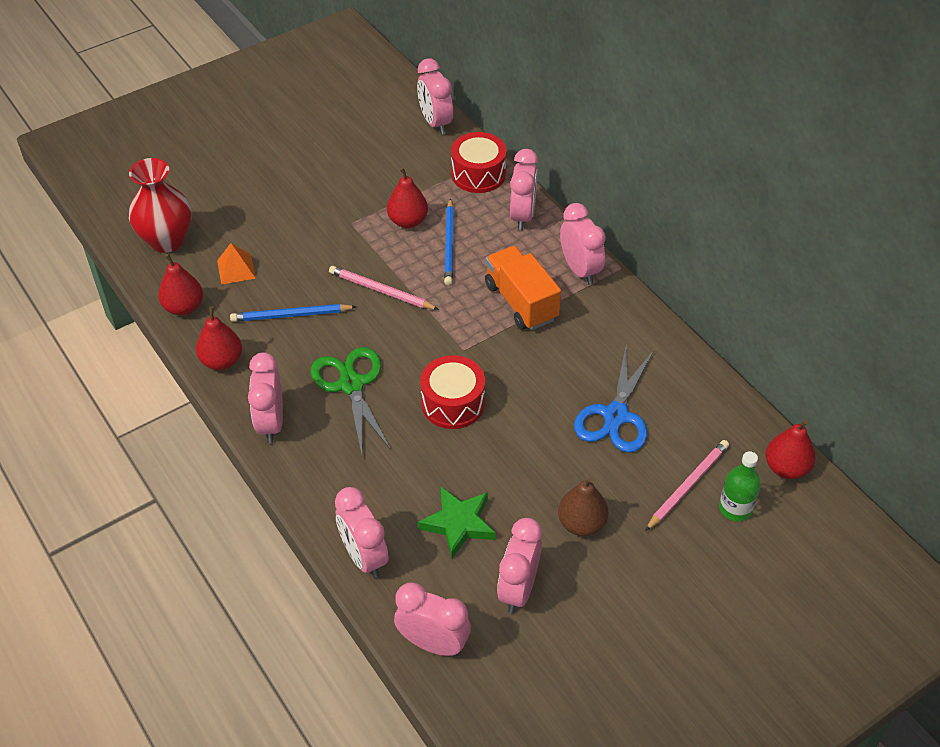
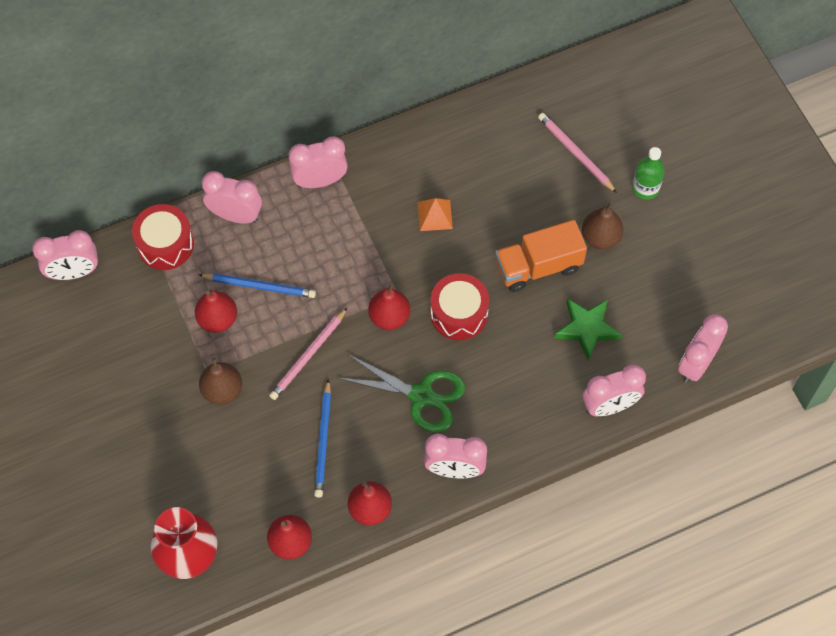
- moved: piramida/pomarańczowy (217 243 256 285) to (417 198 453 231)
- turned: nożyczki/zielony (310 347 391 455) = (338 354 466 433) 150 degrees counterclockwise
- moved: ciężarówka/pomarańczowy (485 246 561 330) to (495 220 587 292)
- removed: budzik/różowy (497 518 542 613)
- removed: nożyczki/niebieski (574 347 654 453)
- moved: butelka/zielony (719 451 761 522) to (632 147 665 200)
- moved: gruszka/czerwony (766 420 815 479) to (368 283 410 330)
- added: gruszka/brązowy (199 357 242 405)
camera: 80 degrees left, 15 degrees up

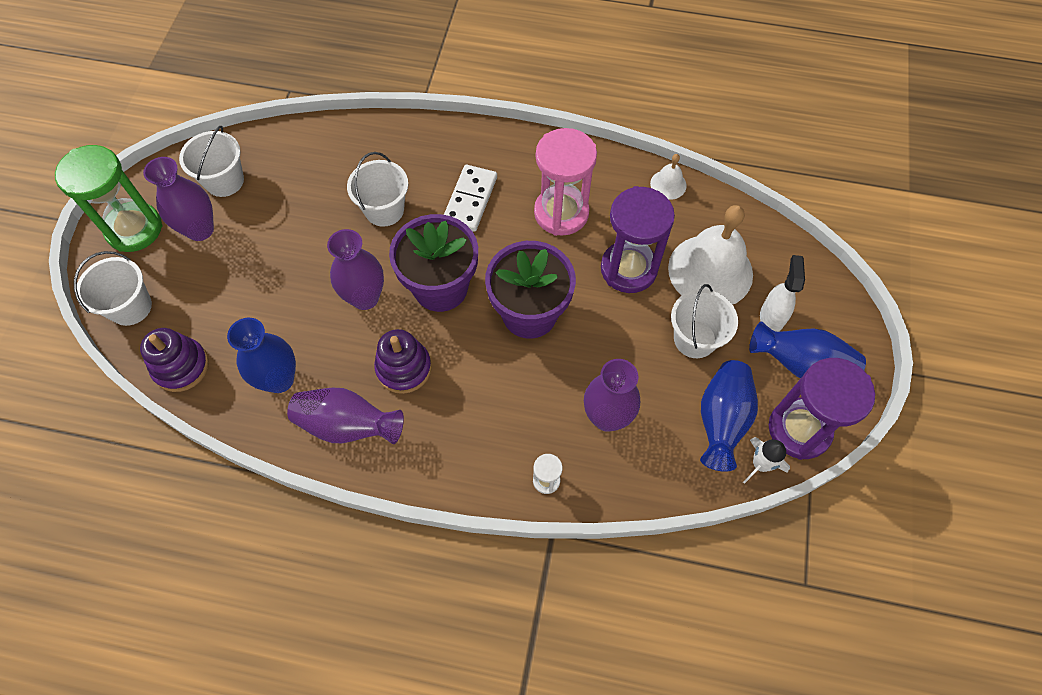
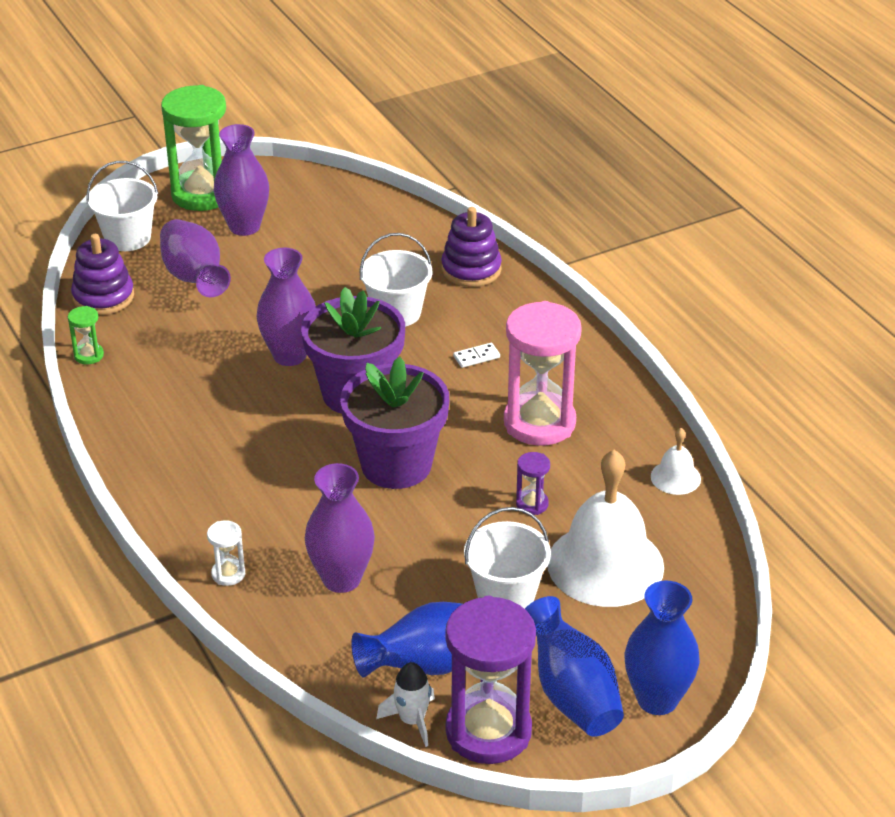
- removed: wiadro/biały (179 126 244 197)
- moved: wazon/niebieski (227 318 296 393) to (624 581 700 715)
- moved: wazon/fioletowy (287 388 404 444) to (160 219 231 297)
- moved: zabawka nakładanka/fioletowy (374 329 432 394) to (441 207 502 287)
- resized: kostka domina/biały (444 165 497 232) = (453 343 500 368) x0.47
- resized: klepsydra/fioletowy (601 186 675 293) = (516 452 550 515) x0.43
- removed: spryskiwacz/biały (760 255 805 332)
- added: klepsydra/zielony (68 306 104 364)
camera: 50 degrees right, 25 degrees down

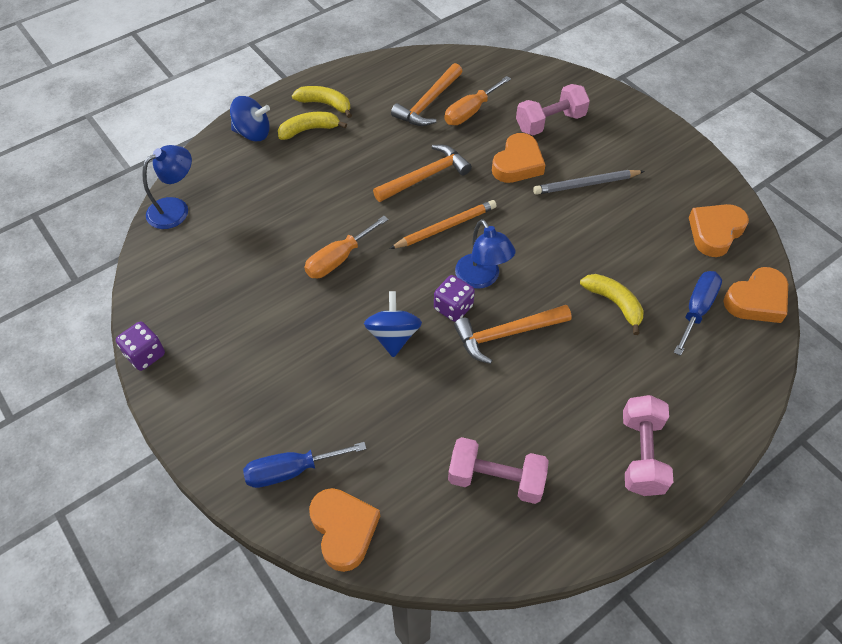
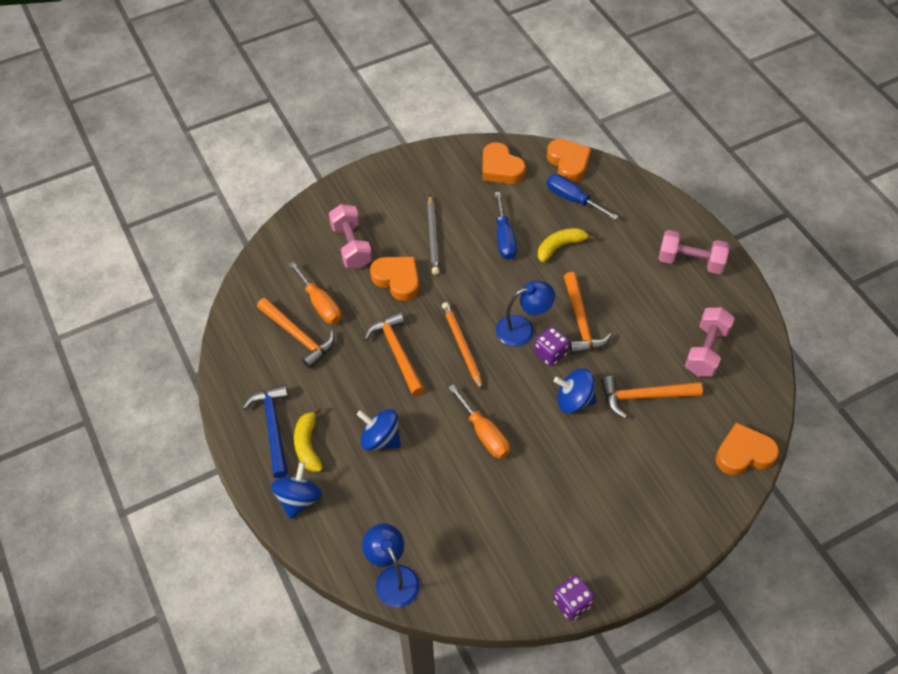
- moved: śrubokręt/niebieski (243 442 366 488) to (495 192 517 260)
- replaced: banan/żółty (292 86 352 118) to młotek/niebieski (242 384 288 478)
- added: bączek/niebieski (357 409 401 451)
- added: młotek/pomarańczowy (601 376 703 419)
camera: 80 degrees left, 0 degrees up

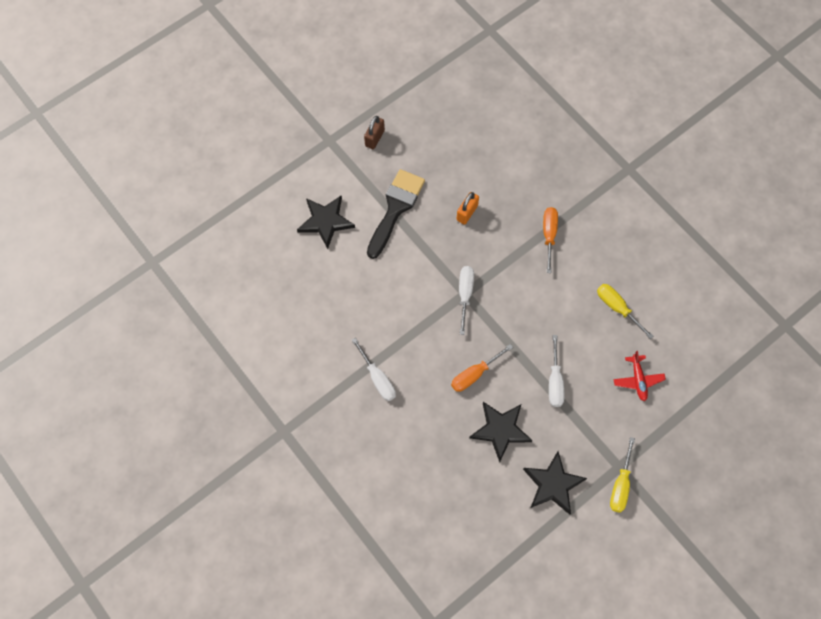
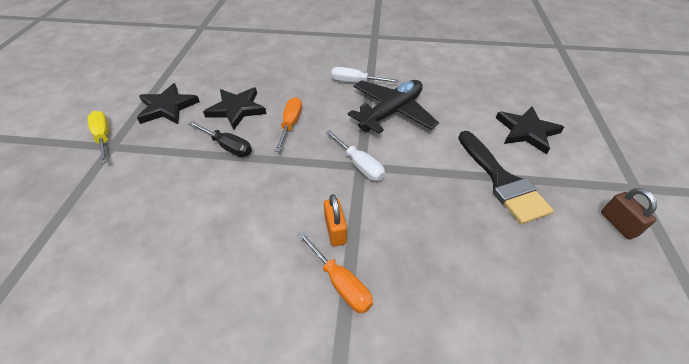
- moved: kłódka/pomarańczowy (457 192 479 225) to (324 194 347 246)
- removed: śrubokręt/biały (549 335 564 407)
- removed: śrubokręt/żółty (597 284 654 339)
- removed: samolot/czerwony (613 351 666 401)
- added: śrubokręt/czarny (188 121 252 157)
- added: samolot/czarny (348 80 439 134)
camera: 135 degrees right, 20 degrees down

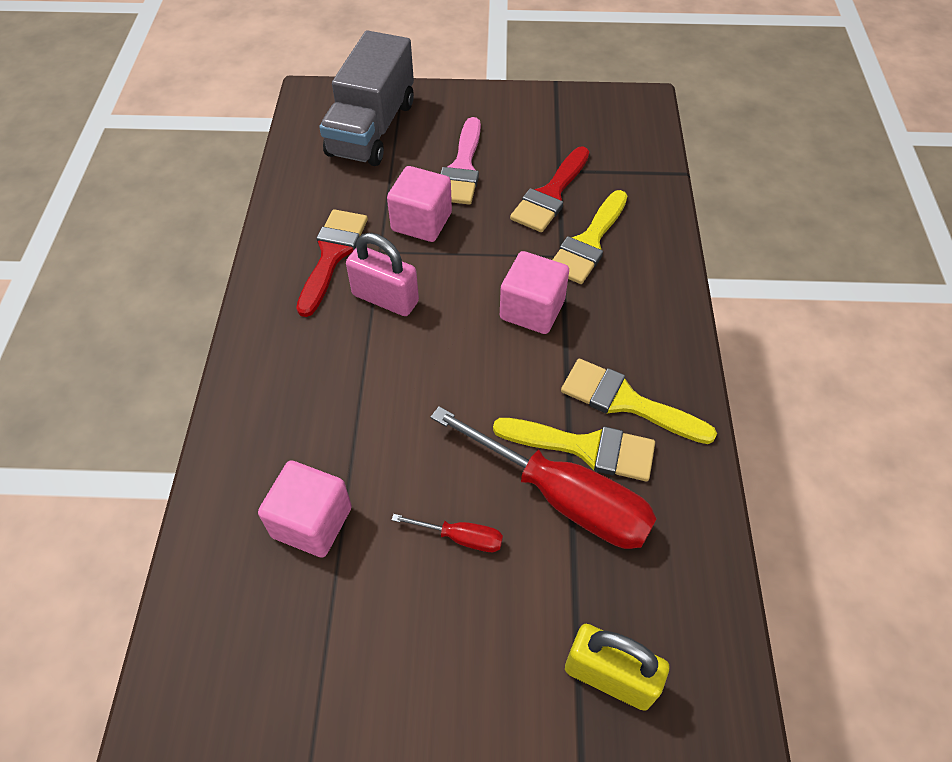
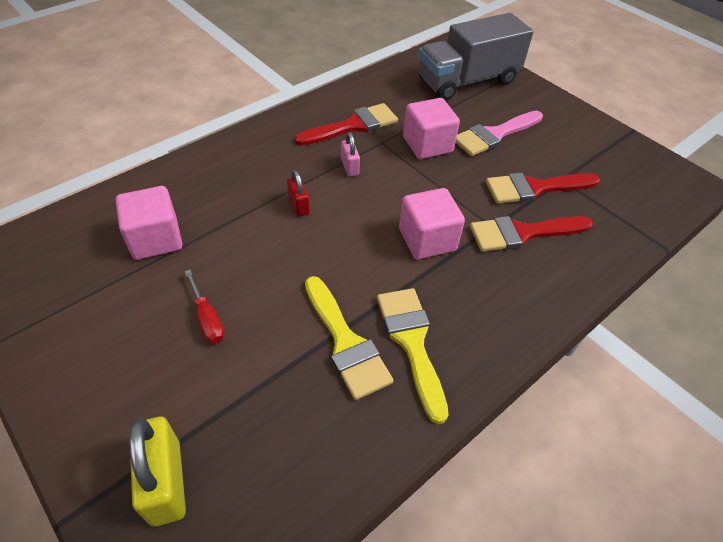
- resized: kłódka/różowy (346 233 419 316) = (341 132 360 177) x0.56
- removed: śrubokręt/czerwony (430 406 657 549)
- recoloured: pędzel/żółty (553 190 628 284) to pędzel/czerwony (470 216 593 252)
- added: kłódka/czerwony (287 170 310 216)
camera: 45 degrees right, 5 degrees down

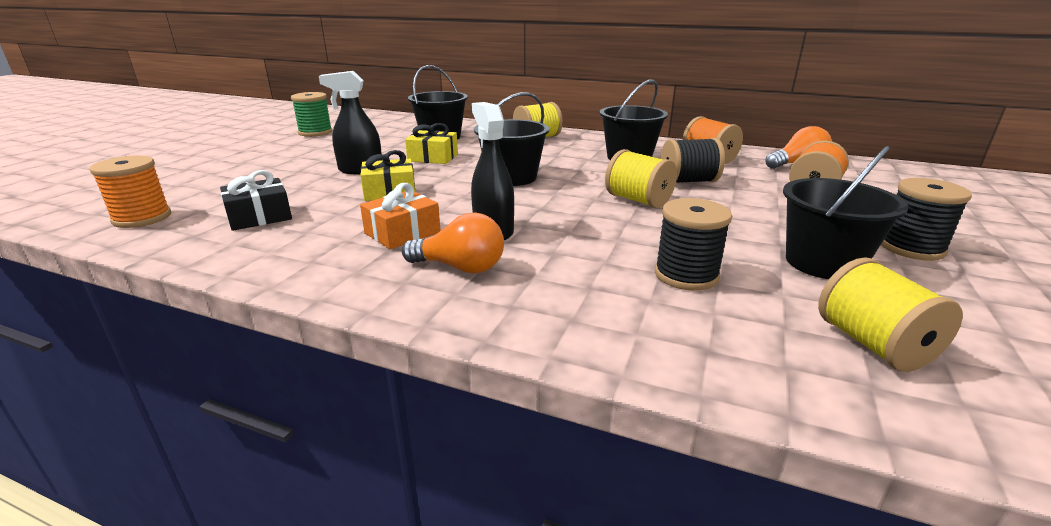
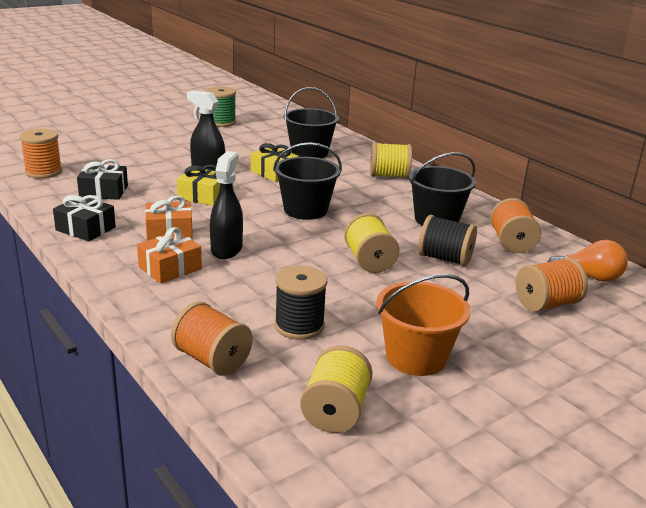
- replaced: żarówka/pomarańczowy (402 212 504 273) to prezent/pomarańczowy (137 227 202 283)
- recoloured: wiadro/czarny (783 146 909 279) to wiadro/pomarańczowy (376 274 470 376)
- removed: szpulka/czarny (881 178 972 261)
- added: prezent/czarny (53 195 116 241)
- added: szpulka/pomarańczowy (171 301 253 376)
camera: 30 degrees right, 0 degrees up

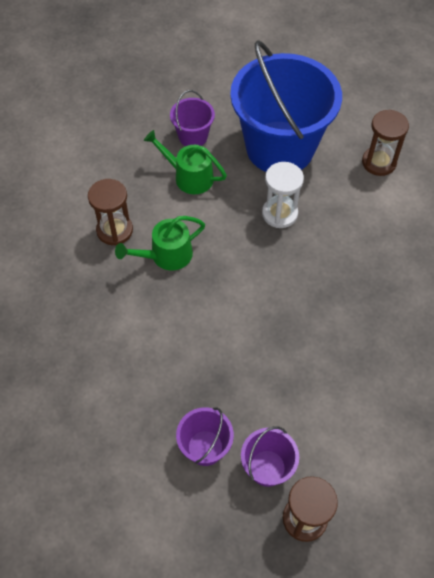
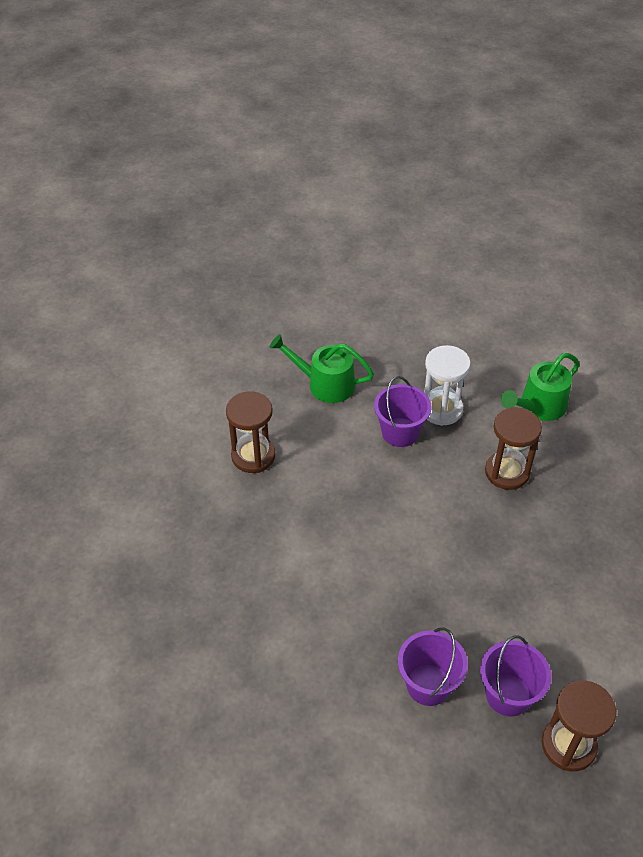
- moved: konewka/zielony (115 216 205 271) to (501 353 580 421)
- moved: wiadro/fioletowy (170 90 215 146) to (374 376 432 447)
- removed: wiadro/niebieski (230 40 342 172)
- moved: klepsydra/brązowy (362 110 409 176) to (485 407 542 490)
camera: 10 degrees left, 10 degrees down

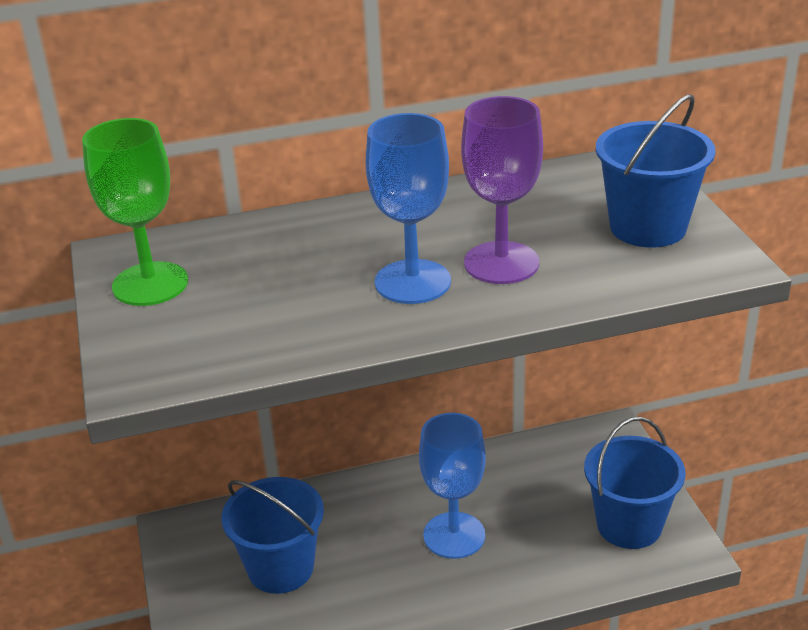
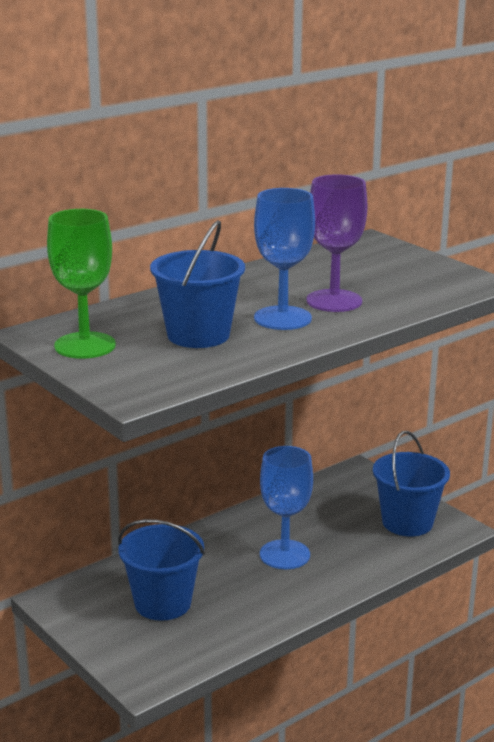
- moved: wiadro/niebieski (595 94 716 248) to (150 220 245 348)
camera: 25 degrees left, 10 degrees down

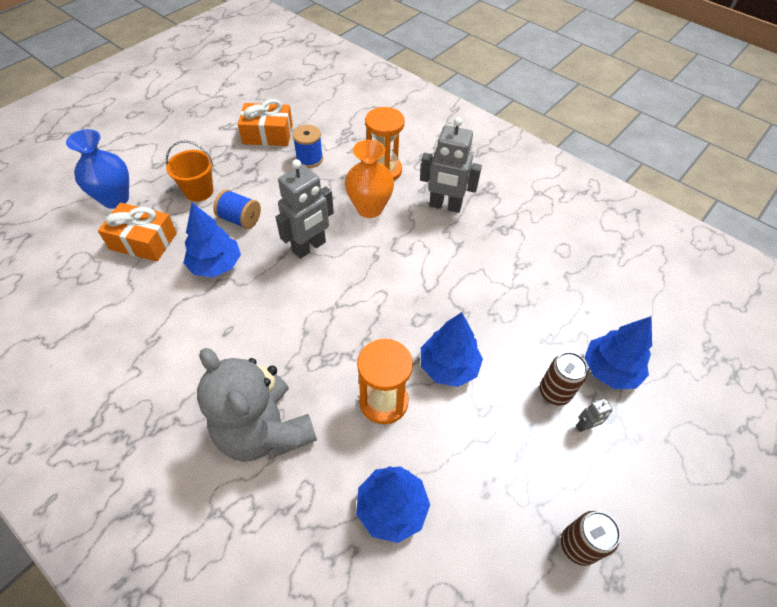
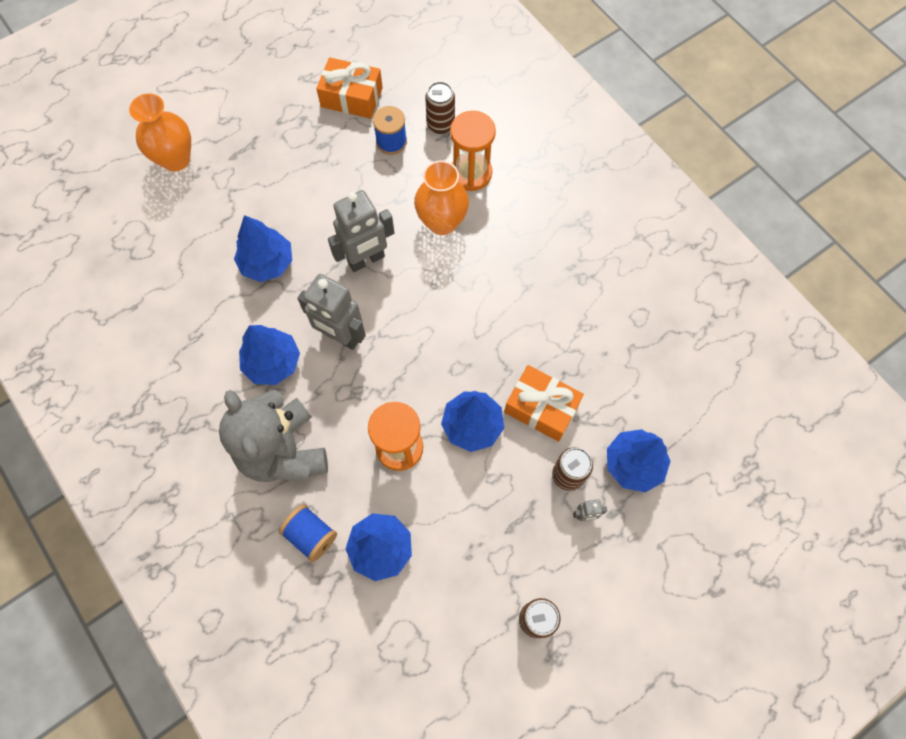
- recoloured: wazon/niebieski (66 129 129 209) to wazon/pomarańczowy (129 93 191 171)
- moved: prezent/pomarańczowy (98 203 177 262) to (504 365 584 442)
- removed: wiadro/pomarańczowy (166 140 213 202)
- moved: szpulka/niebieski (213 189 261 229) to (279 505 337 562)
- moved: robot/szary (420 117 482 213) to (297 274 366 350)
- added: drzewko/niebieski (239 325 300 385)
- added: puszka/brązowy (425 81 455 134)
camera: 15 degrees right, 15 degrees up

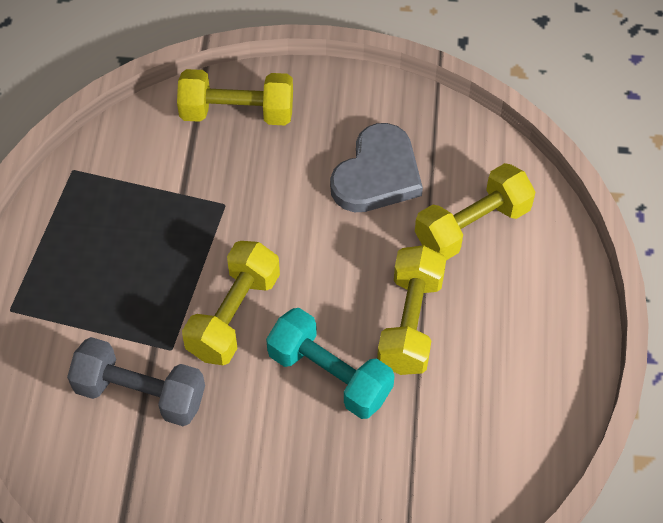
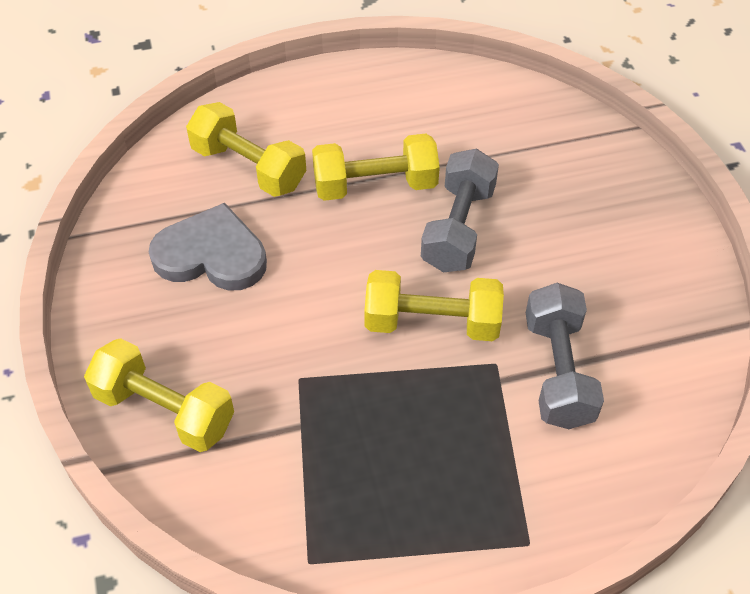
- turned: hantel/żółty (177 69 293 125) = (84 338 234 452) 45 degrees counterclockwise
- recoloured: hantel/turkusowy (266 308 394 419) to hantel/szary (421 149 499 273)
camera: 110 degrees left, 5 degrees down

